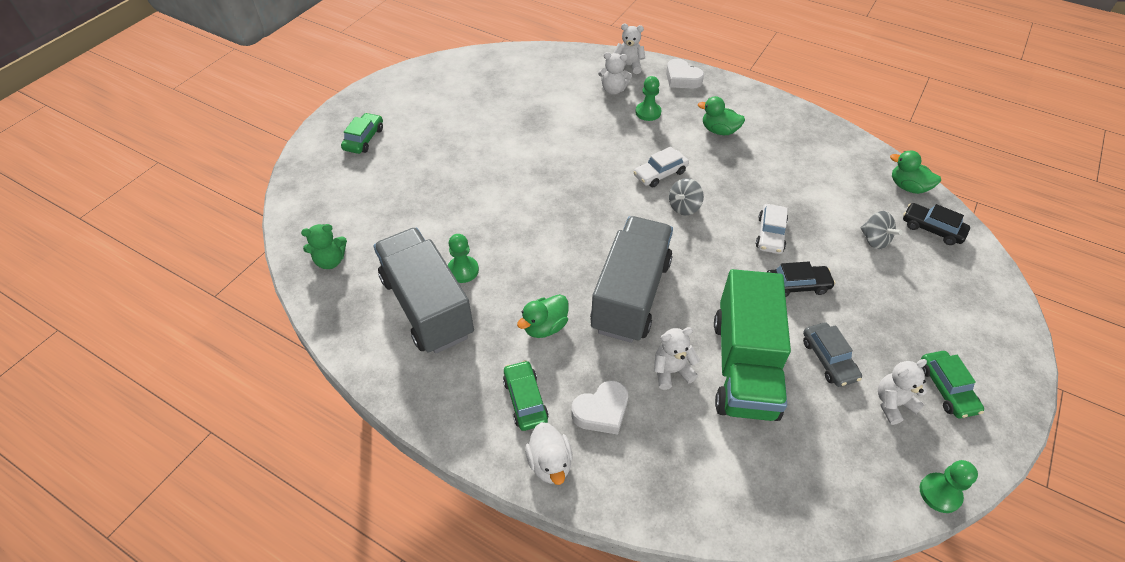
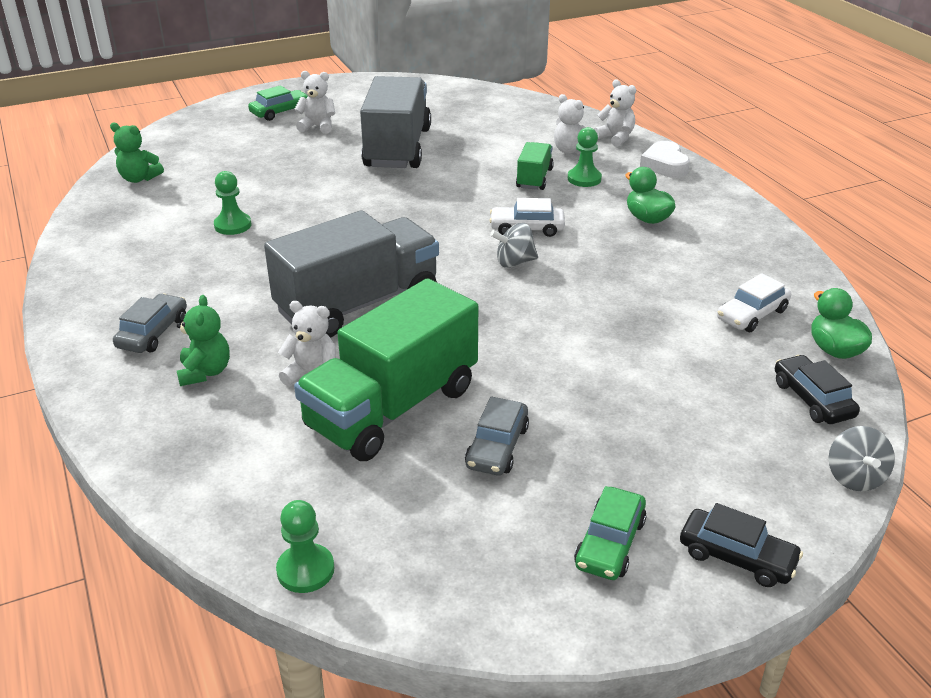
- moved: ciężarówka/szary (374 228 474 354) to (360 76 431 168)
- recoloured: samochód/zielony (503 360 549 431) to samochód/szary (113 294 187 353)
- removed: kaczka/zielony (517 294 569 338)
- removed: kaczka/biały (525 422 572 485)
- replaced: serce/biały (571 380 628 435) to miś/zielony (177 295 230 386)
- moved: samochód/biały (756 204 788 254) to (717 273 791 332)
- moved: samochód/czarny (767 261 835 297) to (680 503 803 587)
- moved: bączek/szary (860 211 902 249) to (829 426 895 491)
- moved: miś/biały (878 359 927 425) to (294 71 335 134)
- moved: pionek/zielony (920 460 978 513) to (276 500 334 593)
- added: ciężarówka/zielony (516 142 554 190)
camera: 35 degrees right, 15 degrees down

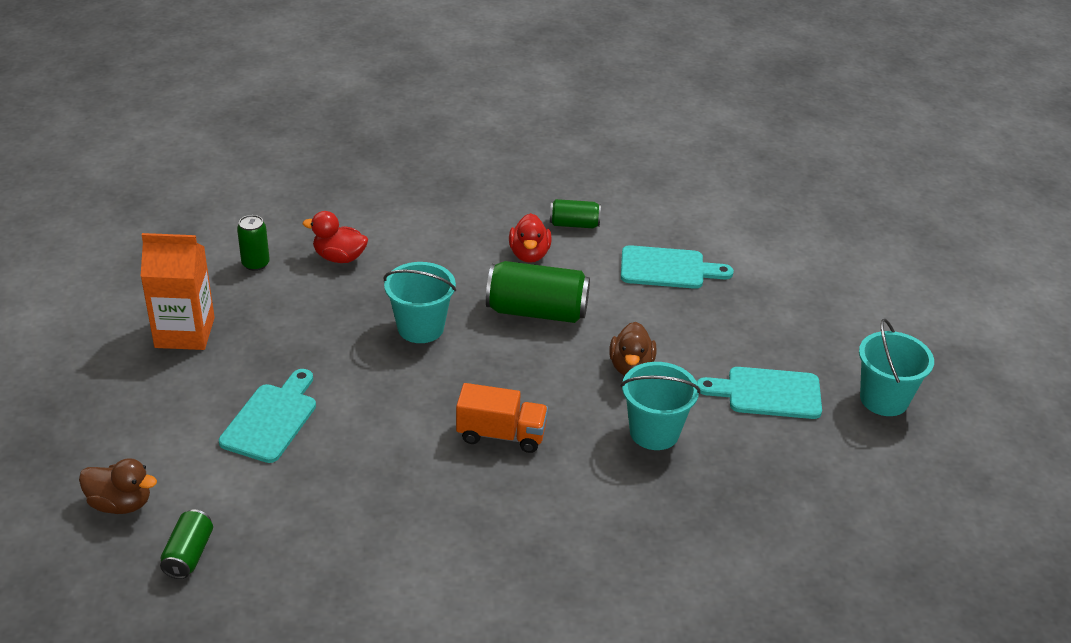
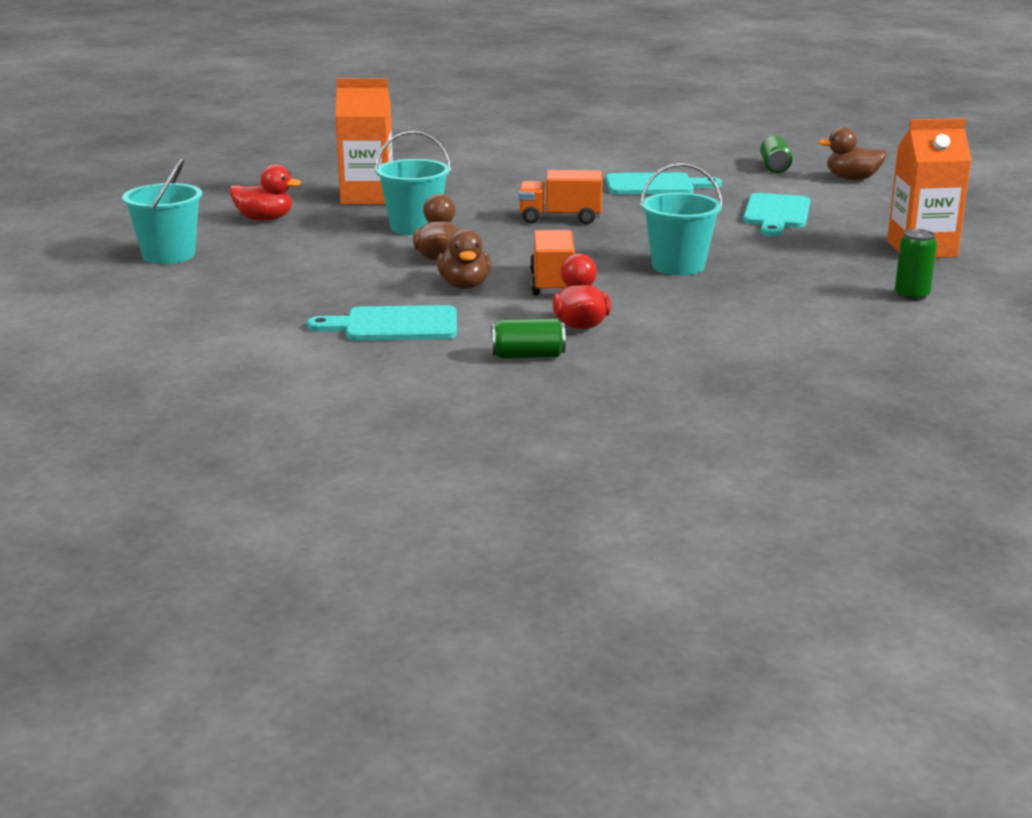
- moved: kaczka/czerwony (303 211 368 263) to (230 164 301 221)
- replaced: puszka/zielony (486 261 590 323) to ciężarówka/pomarańczowy (530 230 575 296)
- moved: deska do krojenia/turkusowy (697 367 822 419) to (606 172 722 195)
- added: karton mleka/pomarańczowy (335 78 393 205)
- added: kaczka/brązowy (437 229 491 289)
camera: 175 degrees right, 15 degrees down

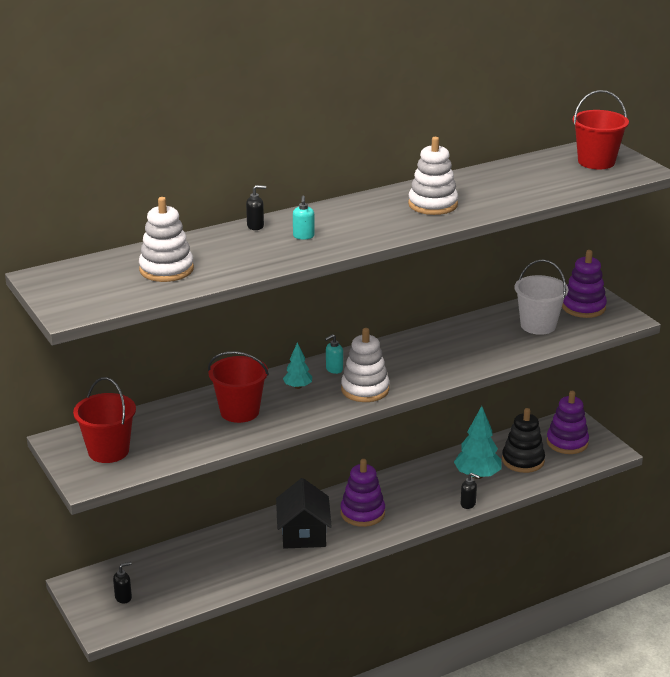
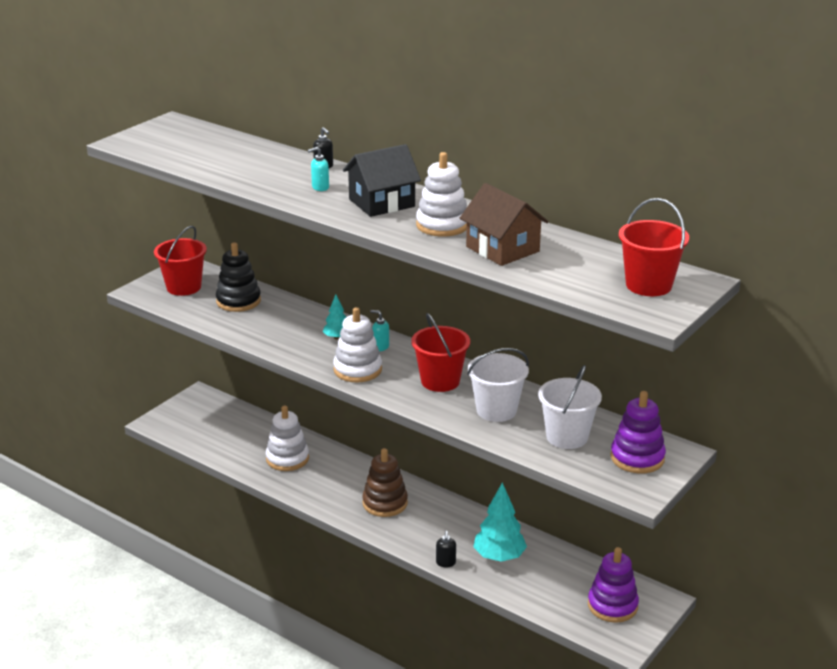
- removed: dozownik mydła/czarny (113 562 132 604)
- moved: zabawka nakładanka/biały (139 197 194 282) to (266 405 309 471)
- moved: wiadro/czerwony (208 351 269 423) to (411 313 470 392)
- moved: domek/czarny (276 478 332 549) to (343 144 421 217)
- recoloured: zabawka nakładanka/fioletowy (340 459 385 527) to zabawka nakładanka/brązowy (362 448 408 517)
- moved: zabawka nakładanka/czarny (502 408 545 473) to (216 242 261 312)
- added: domek/brązowy (460 183 548 266)
- added: wiadro/biały (467 348 529 422)
camera: 65 degrees right, 0 degrees up

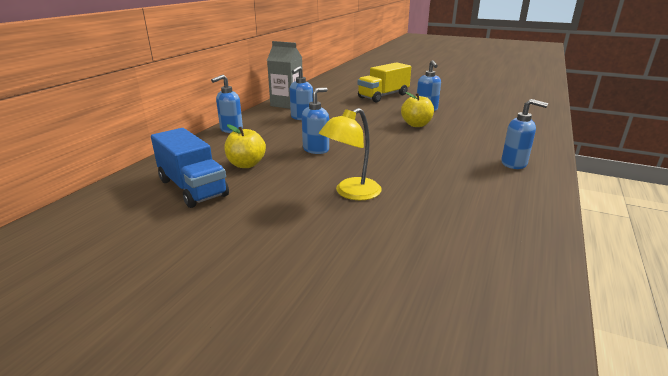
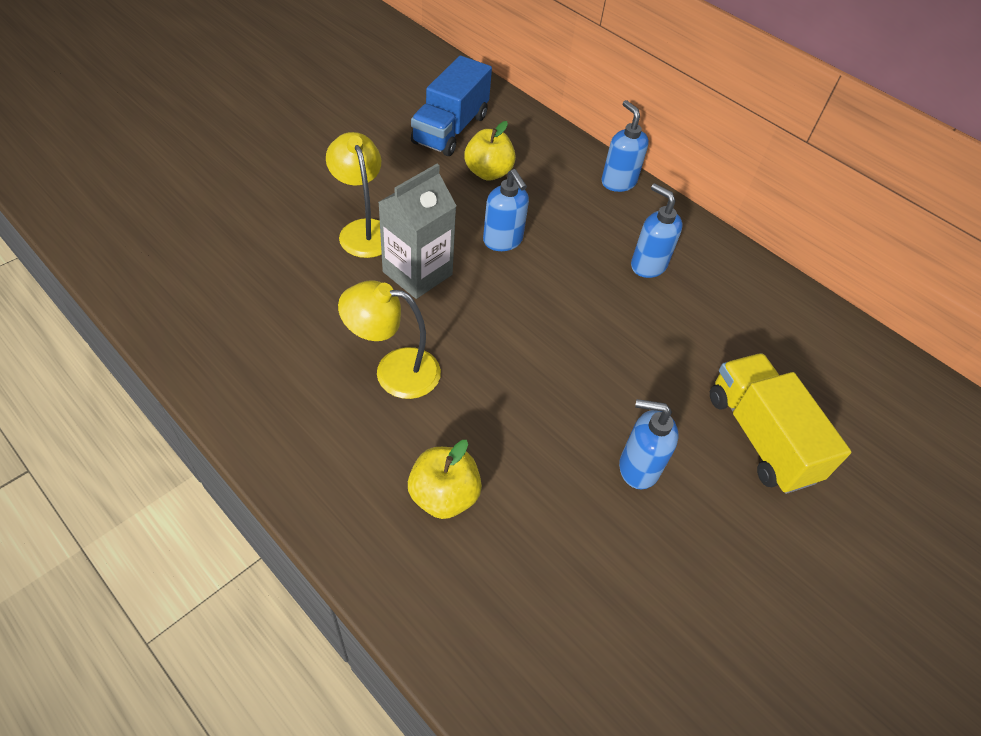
- turned: ciężarówka/niebieski (151 128 229 208) = (411 56 492 156) 45 degrees counterclockwise
- moved: karton mleka/szary (267 41 303 109) to (378 164 456 299)
- moved: jabłko/żółty (401 92 434 127) to (408 440 482 519)
- removed: dozownik mydła/niebieski (501 99 548 169)
- added: lampka/żółty (338 280 441 399)
camera: 105 degrees right, 25 degrees up

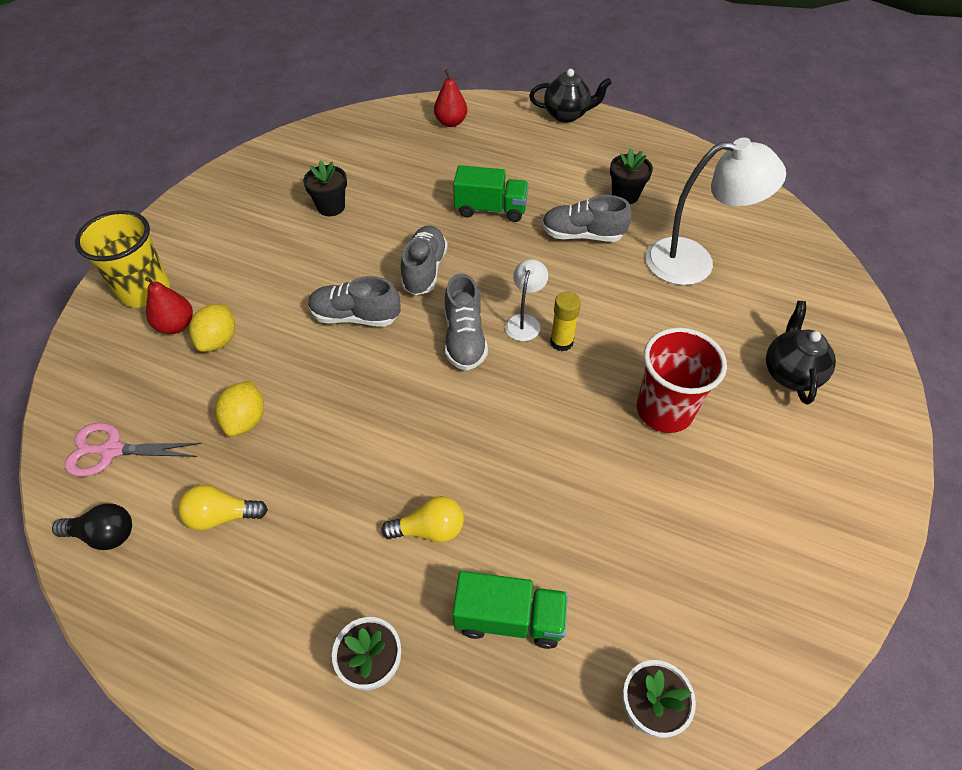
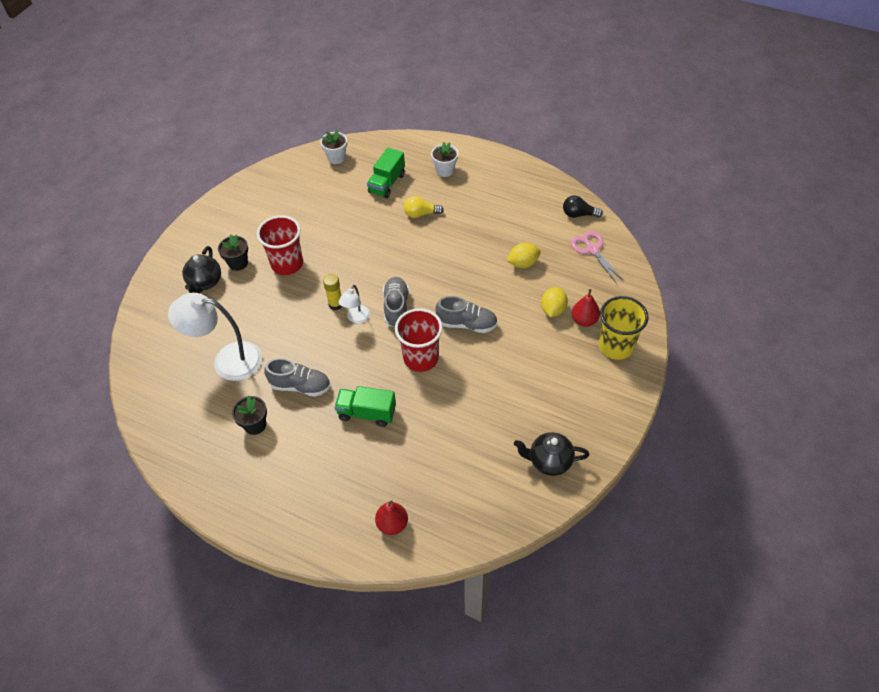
- turned: nożyczki/różowy (64 423 202 477) = (571 231 624 283) 120 degrees counterclockwise
- removed: żarówka/żółty (178 485 268 531)
- turned: cytryna/żółty (215 381 264 436) = (507 243 541 268) 60 degrees clockwise
- moved: doniczka/czarny (303 160 347 216) to (218 234 248 271)
- replaced: but/szary (401 225 448 295) to szklanka/czerwony (395 308 443 372)
- turned: ciężarówka/zielony (453 571 568 649) = (367 148 405 198) 75 degrees counterclockwise
- moved: imbryk/czarny (529 69 612 123) to (514 432 589 476)
camera: 175 degrees left, 0 degrees up

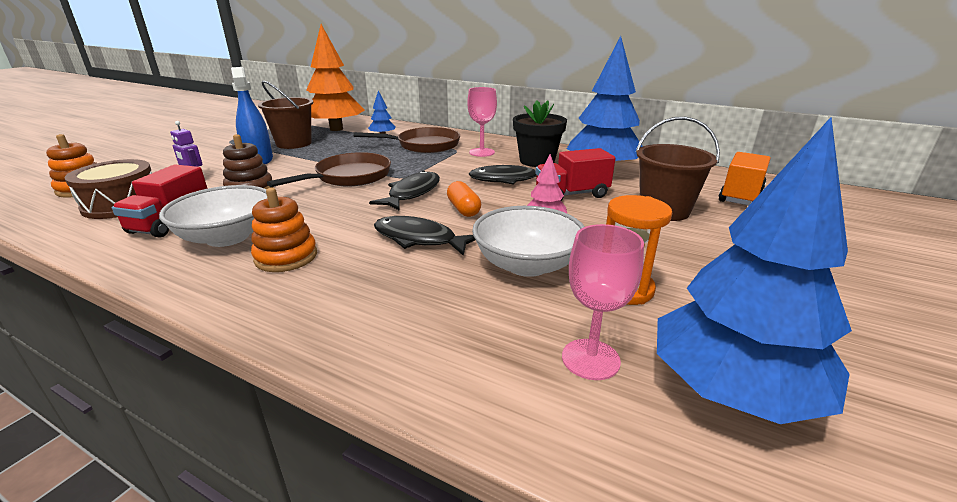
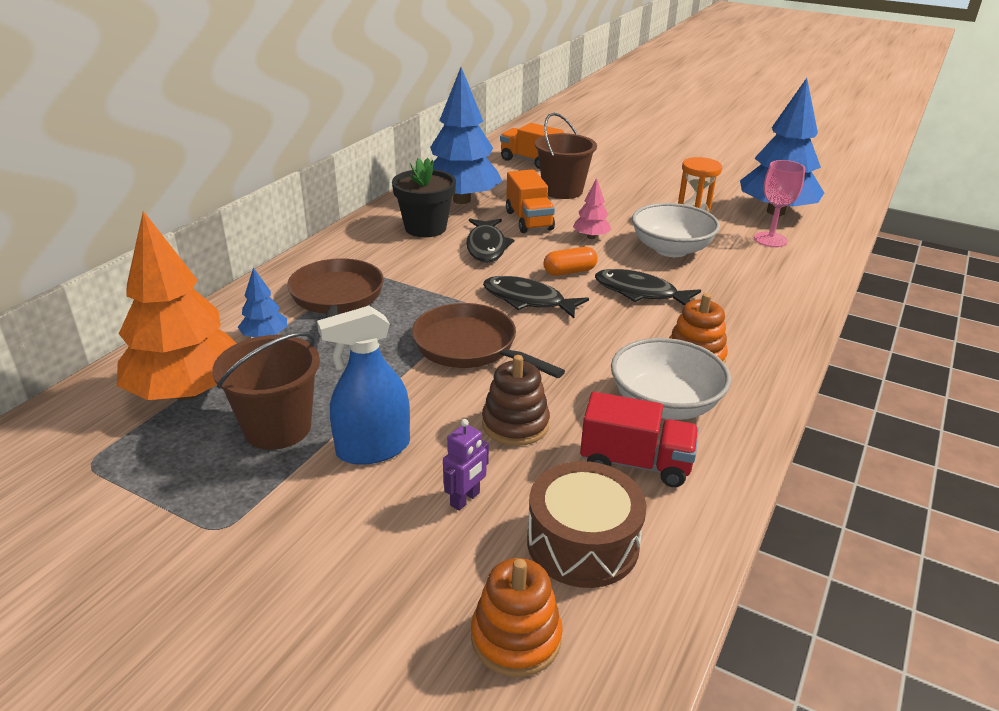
- turned: ryba/czarny (374 216 475 256) = (595 269 701 305) 90 degrees clockwise
- removed: kielich/różowy (467 87 497 157)
- recoloured: ciężarówka/czerwony (535 148 615 201) to ciężarówka/pomarańczowy (506 169 555 233)
camera: 90 degrees left, 5 degrees up

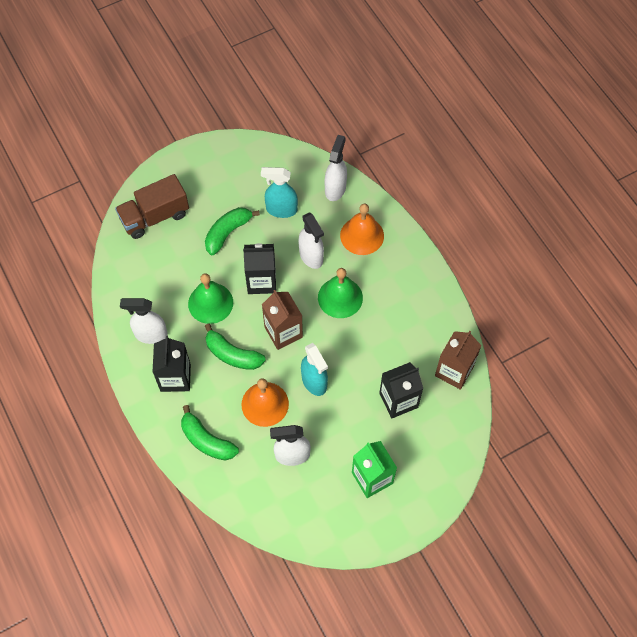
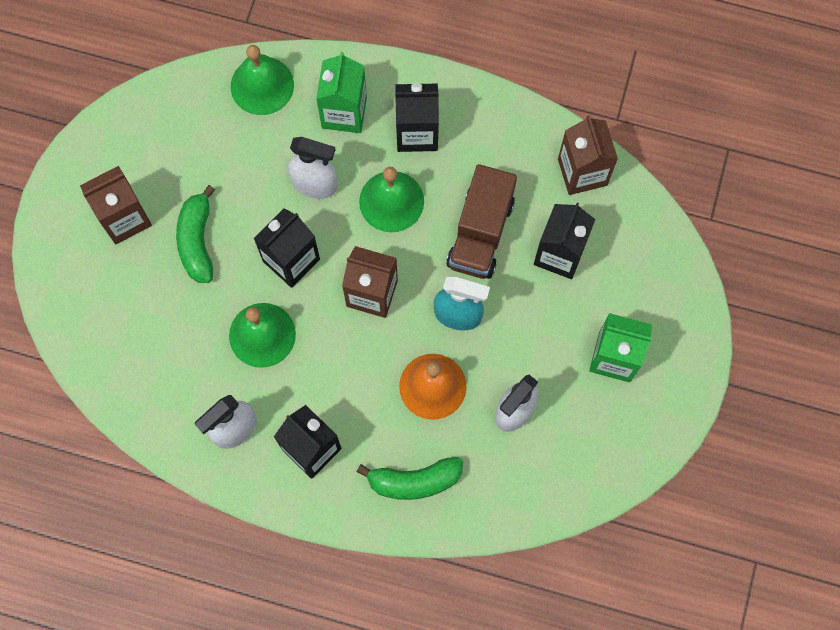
- moved: ciężarówka/brązowy (115 174 189 239) to (446 164 517 279)
- removed: banan/zielony (205 323 266 370)
- removed: spryskiwacz/turkusowy (261 167 298 218)
- replaced: spryskiwacz/biały (325 135 347 201) to dzwonek/zielony (231 45 294 115)
- replaced: dzwonek/pomarańczowy (340 204 384 255) to karton mleka/zielony (316 52 367 133)
- added: karton mleka/brązowy (80 166 152 244)
- added: karton mleka/czarny (395 83 439 152)
camera: 45 degrees left, 10 degrees up

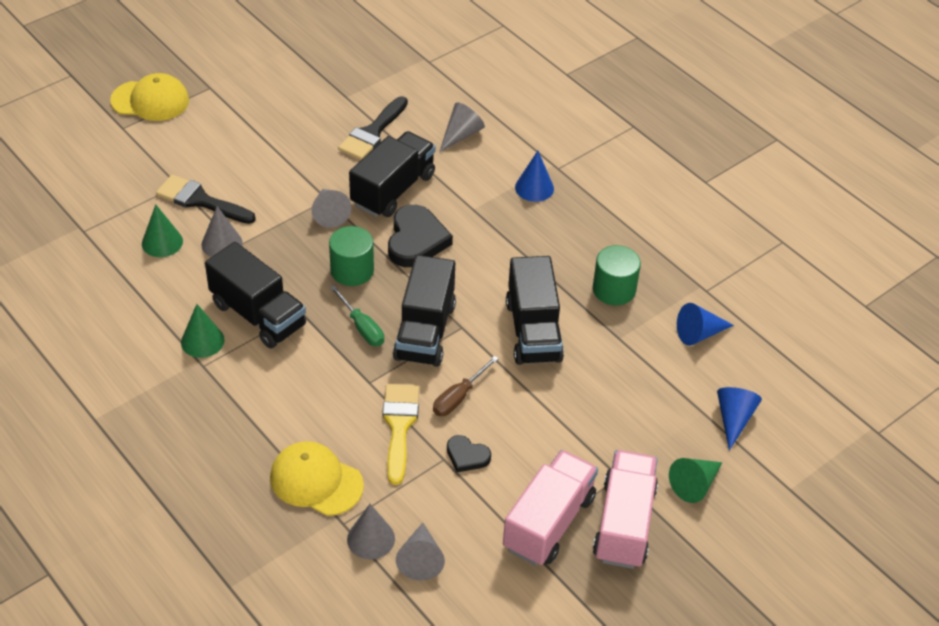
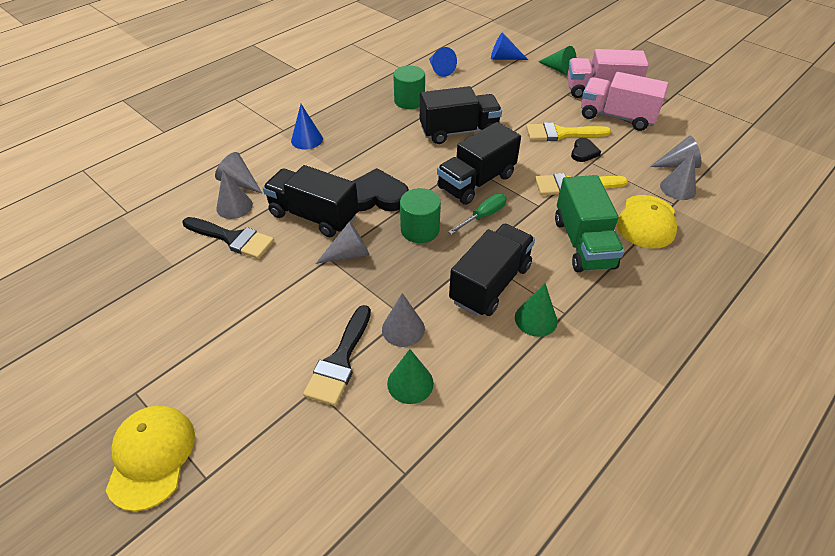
- turned: ciężarówka/czarny (393 255 456 367) = (437 122 521 205) 135 degrees clockwise
- removed: śrubokręt/brązowy (433 356 499 416)
- added: stożek/szary (216 170 253 219)
- added: pędzel/żółty (526 122 611 141)
- added: ciężarówka/zielony (555 175 624 272)
camera: 95 degrees left, 0 degrees up

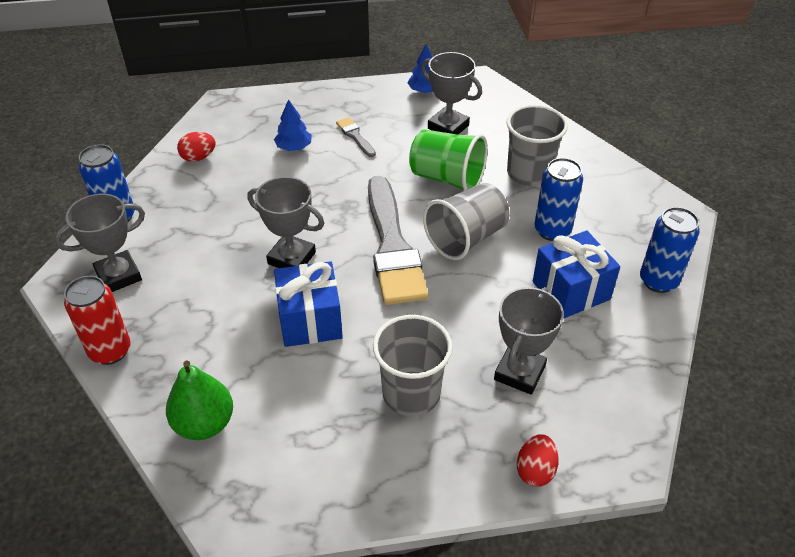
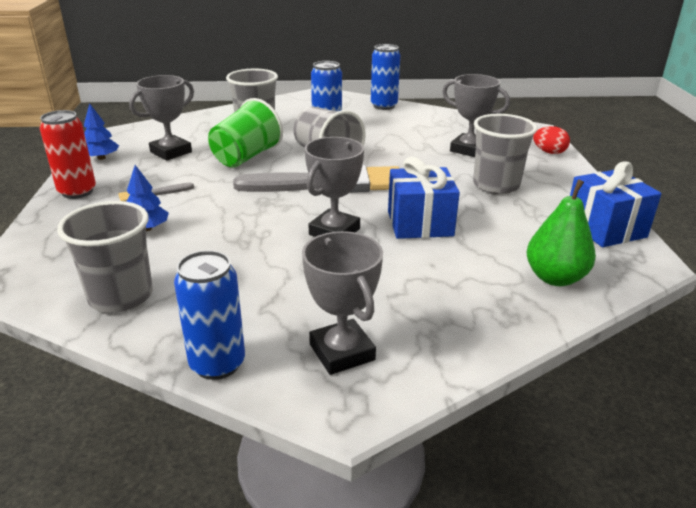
- moved: puszka/czerwony (64 276 131 365) to (39 110 96 199)
- replaced: jajko/czerwony (177 132 216 162) to szklanka/szary (57 201 153 312)
- moved: prezent/niebieski (533 230 620 319) to (570 162 662 247)
camera: 85 degrees left, 15 degrees down

